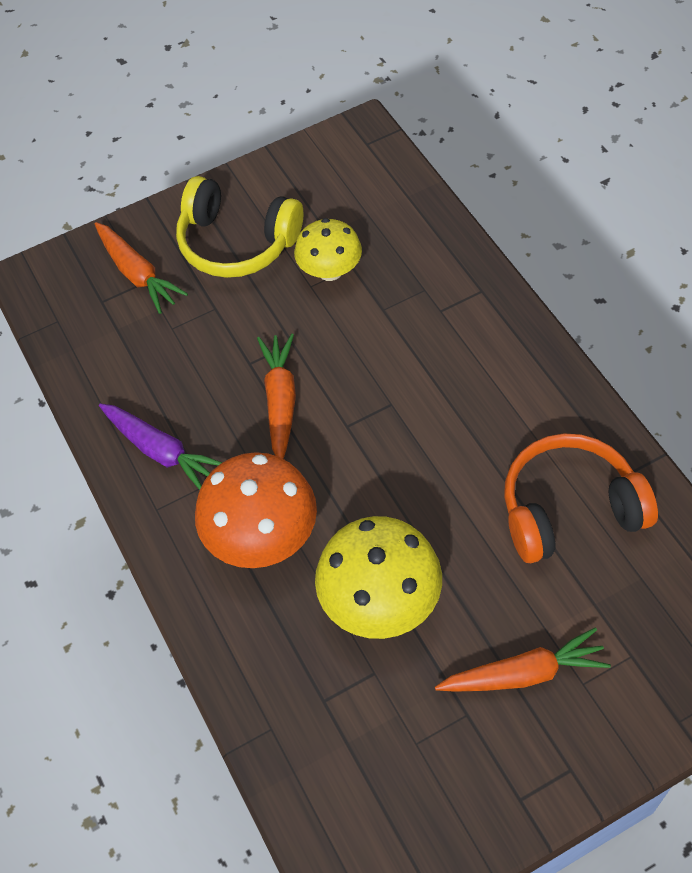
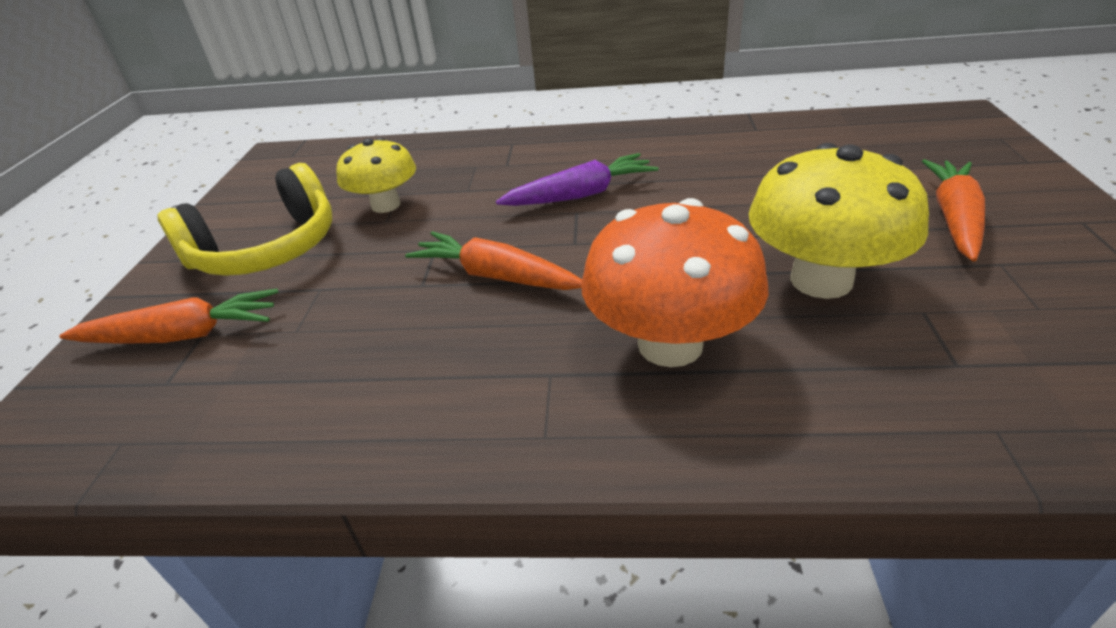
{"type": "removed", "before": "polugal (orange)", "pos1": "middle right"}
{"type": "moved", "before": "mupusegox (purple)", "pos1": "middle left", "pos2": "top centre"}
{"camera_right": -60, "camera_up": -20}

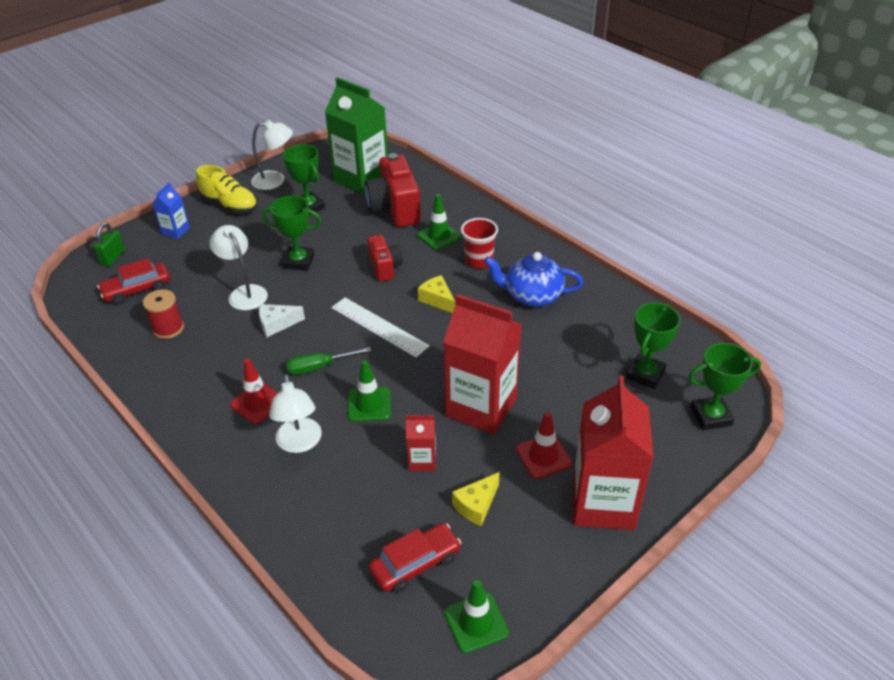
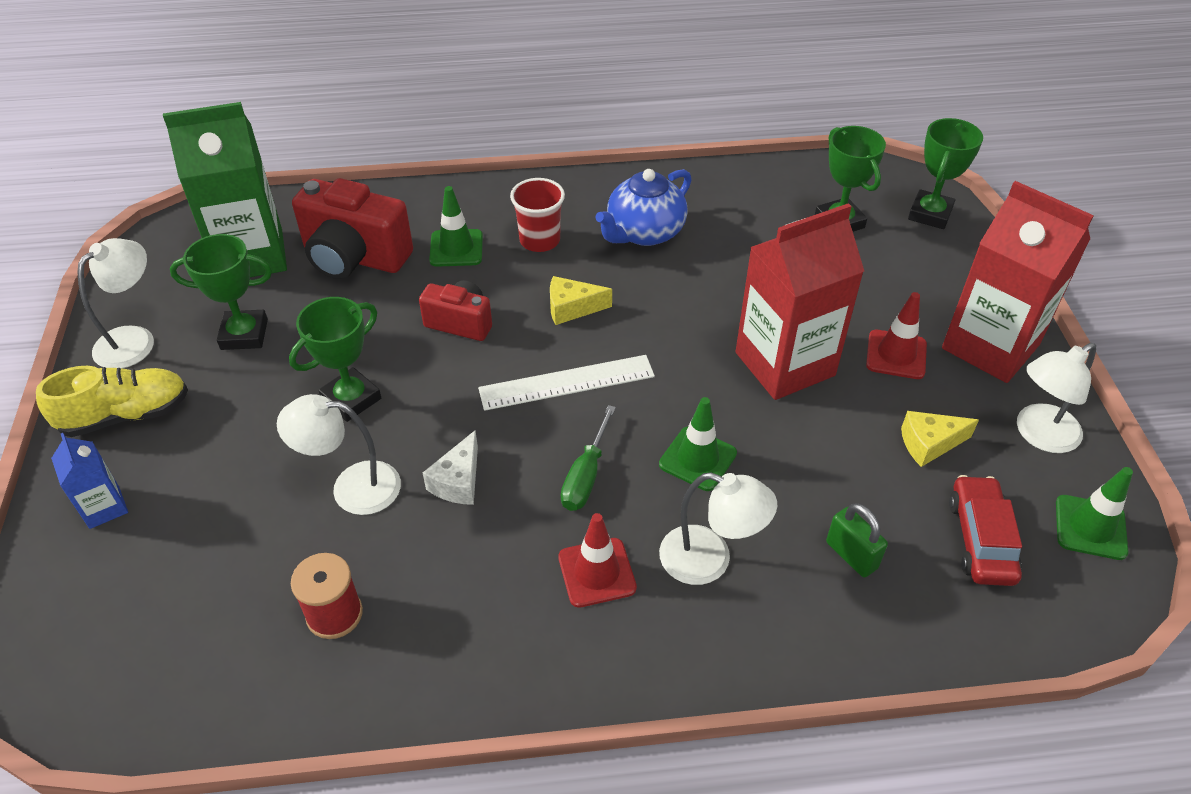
{"type": "removed", "before": "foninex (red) (1st from left)", "pos1": "middle left"}
{"type": "removed", "before": "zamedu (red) (1st from left)", "pos1": "centre"}
{"type": "added", "after": "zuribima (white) (4th from left)", "pos2": "middle right"}
{"type": "moved", "before": "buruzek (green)", "pos1": "middle left", "pos2": "bottom right"}
{"type": "turned", "before": "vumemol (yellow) (2nd from left)", "pos1": "bottom centre", "pos2": "middle right", "turn": 90}
{"camera_right": -55, "camera_up": 5}

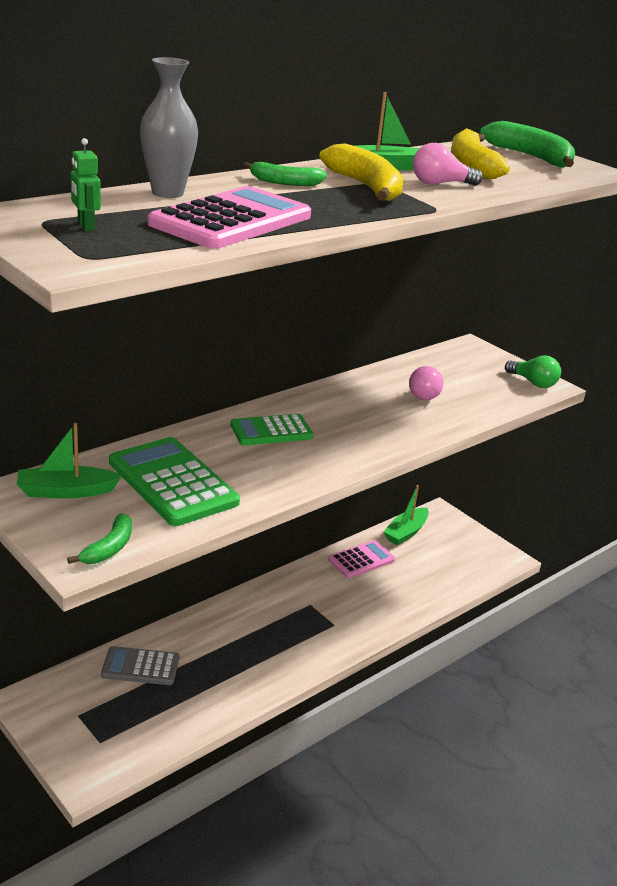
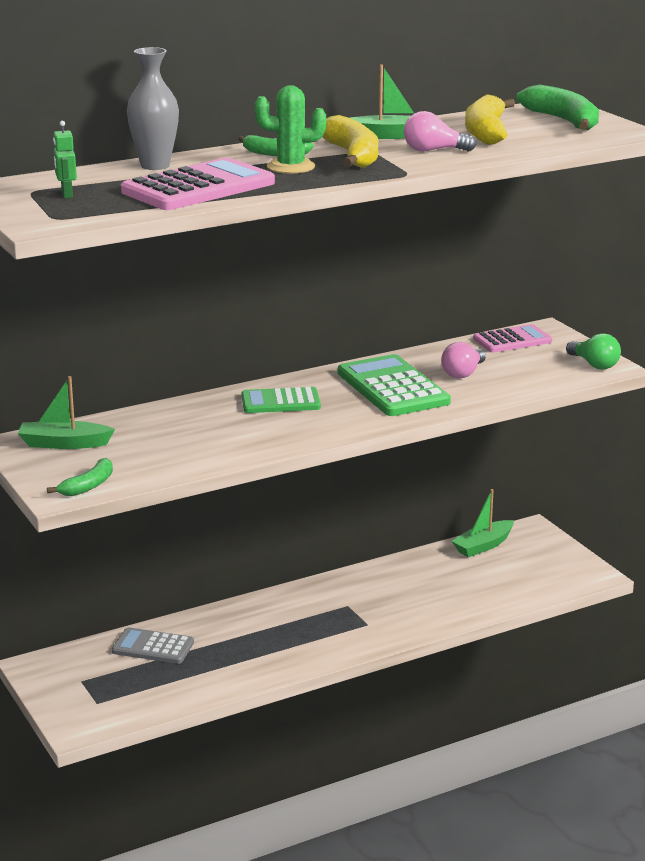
{"type": "added", "after": "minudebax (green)", "pos2": "top centre"}
{"type": "moved", "before": "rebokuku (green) (1st from left in the first image)", "after": "rebokuku (green) (2nd from left)", "pos1": "middle left", "pos2": "centre"}
{"type": "moved", "before": "rebokuku (pink) (2nd from left)", "pos1": "centre", "pos2": "middle right"}
{"camera_right": 15, "camera_up": -5}

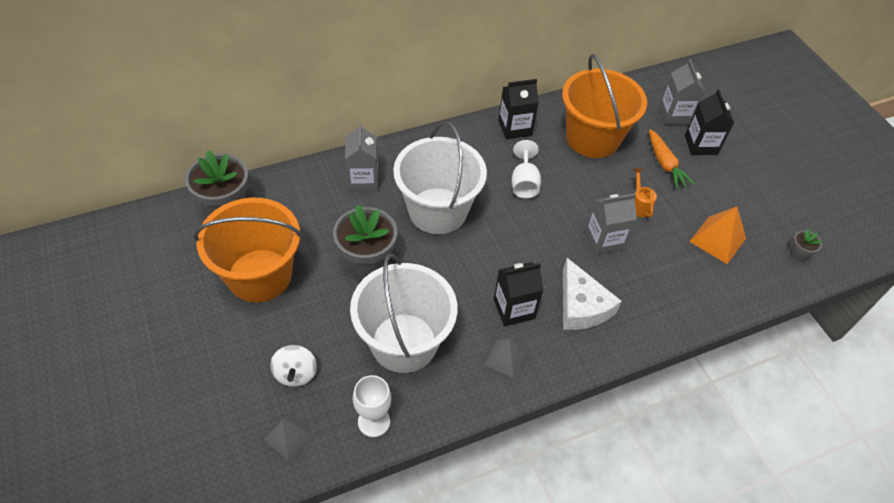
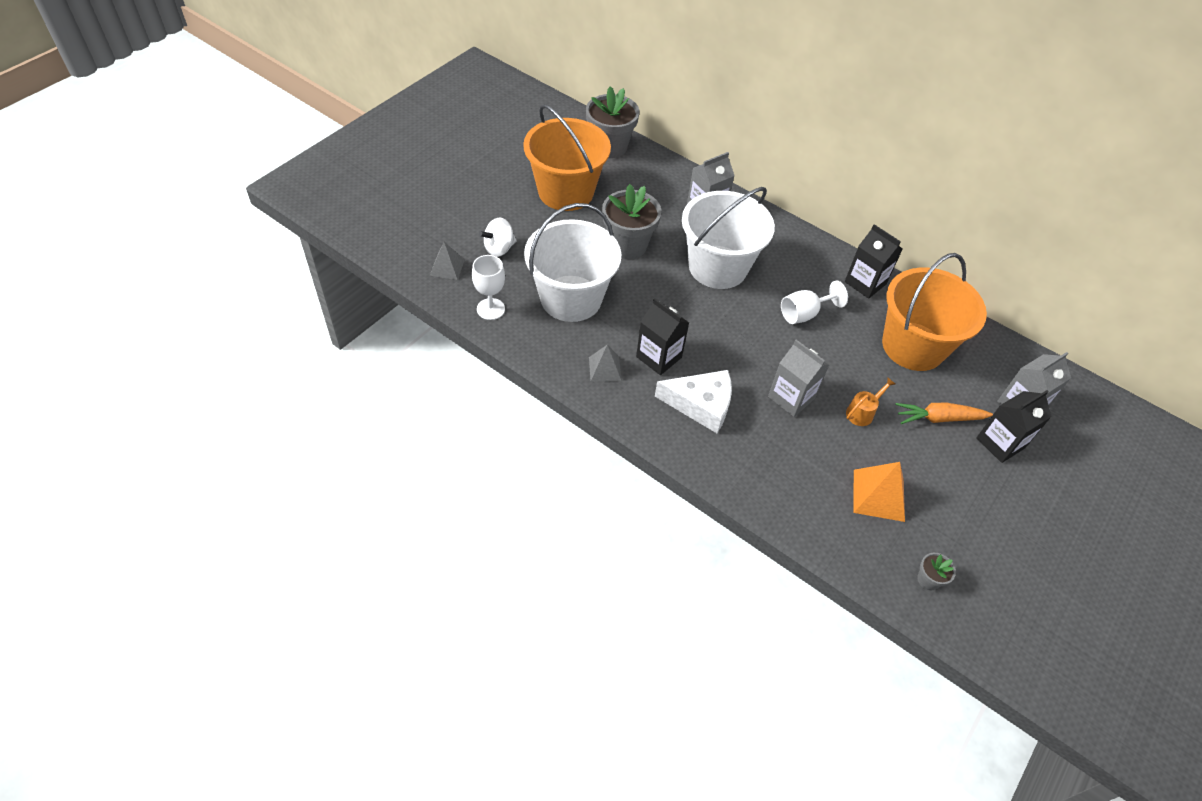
{"type": "turned", "before": "vumemol (white)", "pos1": "centre", "pos2": "centre", "turn": -120}
{"type": "turned", "before": "mupusegox (orange)", "pos1": "top right", "pos2": "middle right", "turn": 45}
{"camera_right": 60, "camera_up": 0}

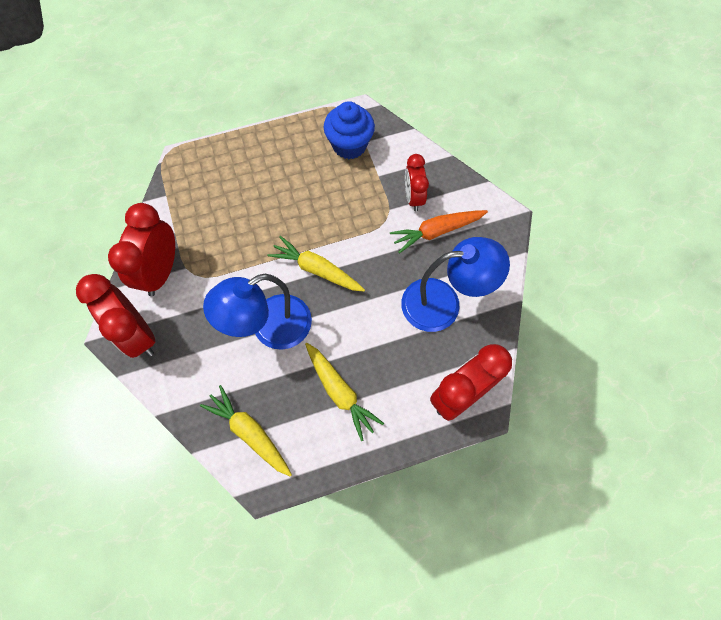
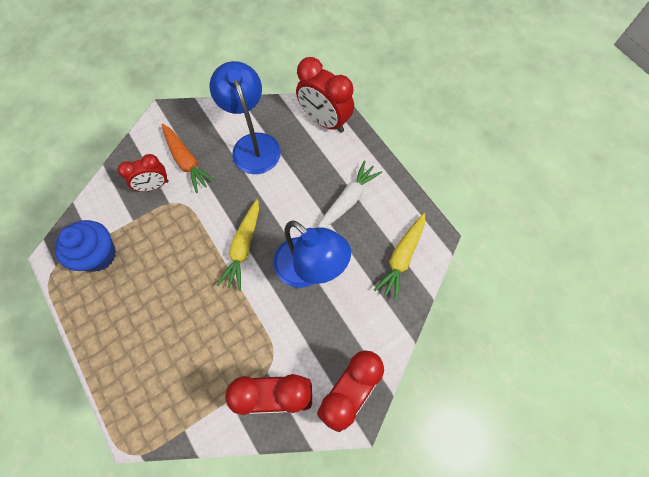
{"type": "recoloured", "before": "mupusegox (yellow) (3rd from left)", "after": "mupusegox (white)", "pos1": "centre", "pos2": "centre"}
{"camera_right": -105, "camera_up": 0}

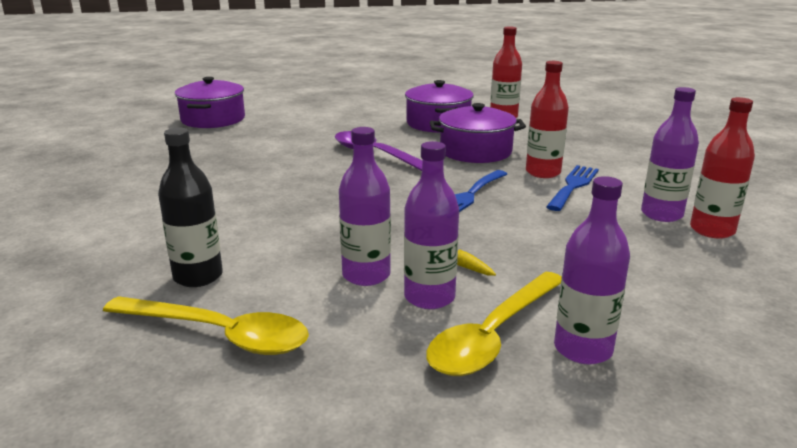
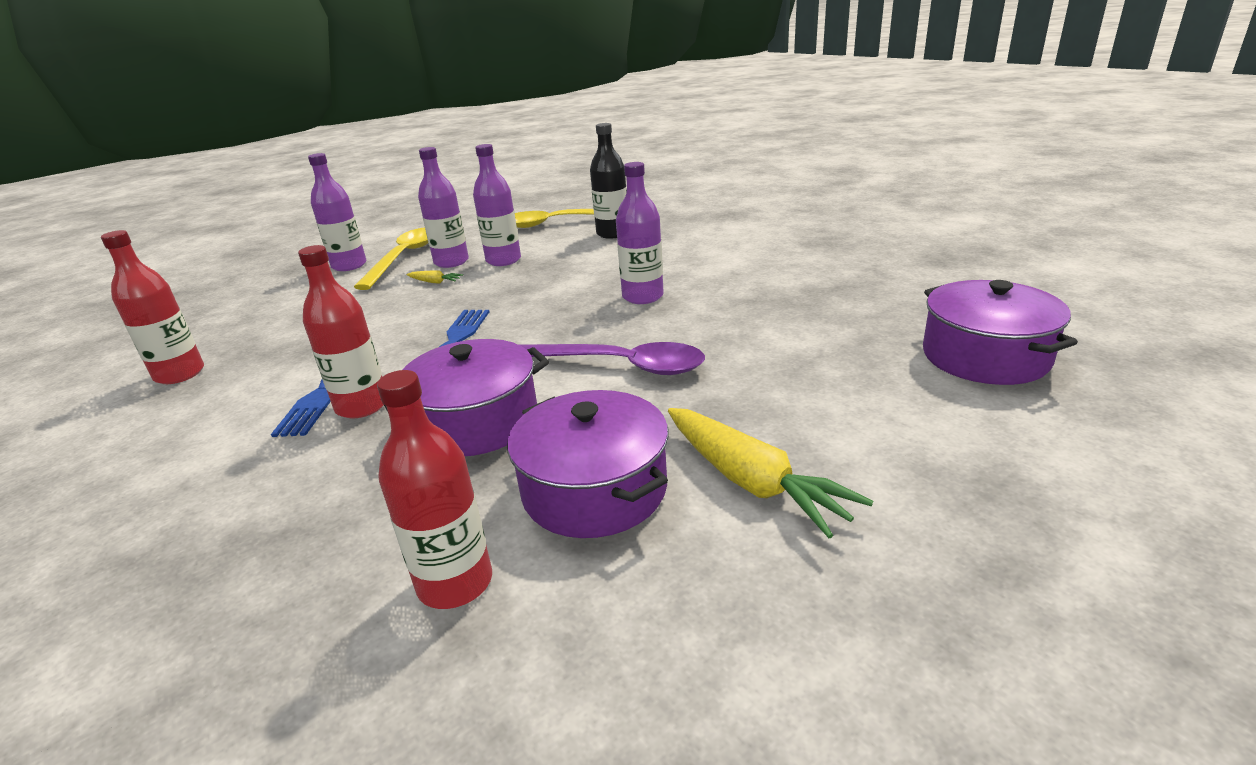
{"type": "added", "after": "mupusegox (yellow) (2nd from left)", "pos2": "centre"}
{"type": "moved", "before": "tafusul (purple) (4th from left)", "pos1": "middle right", "pos2": "top centre"}
{"camera_right": 155, "camera_up": 5}

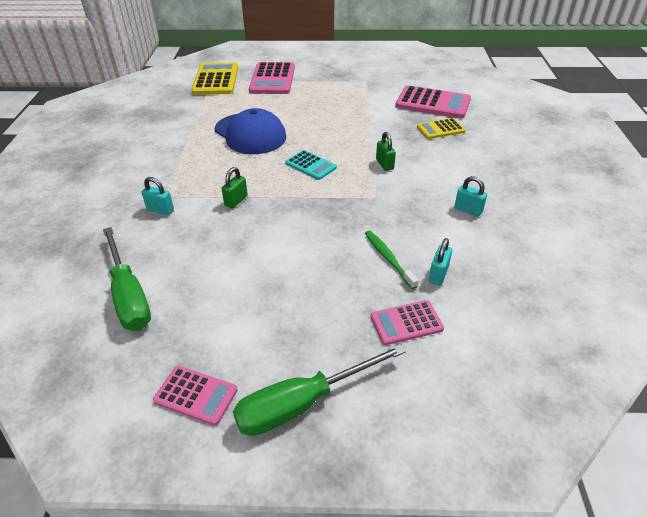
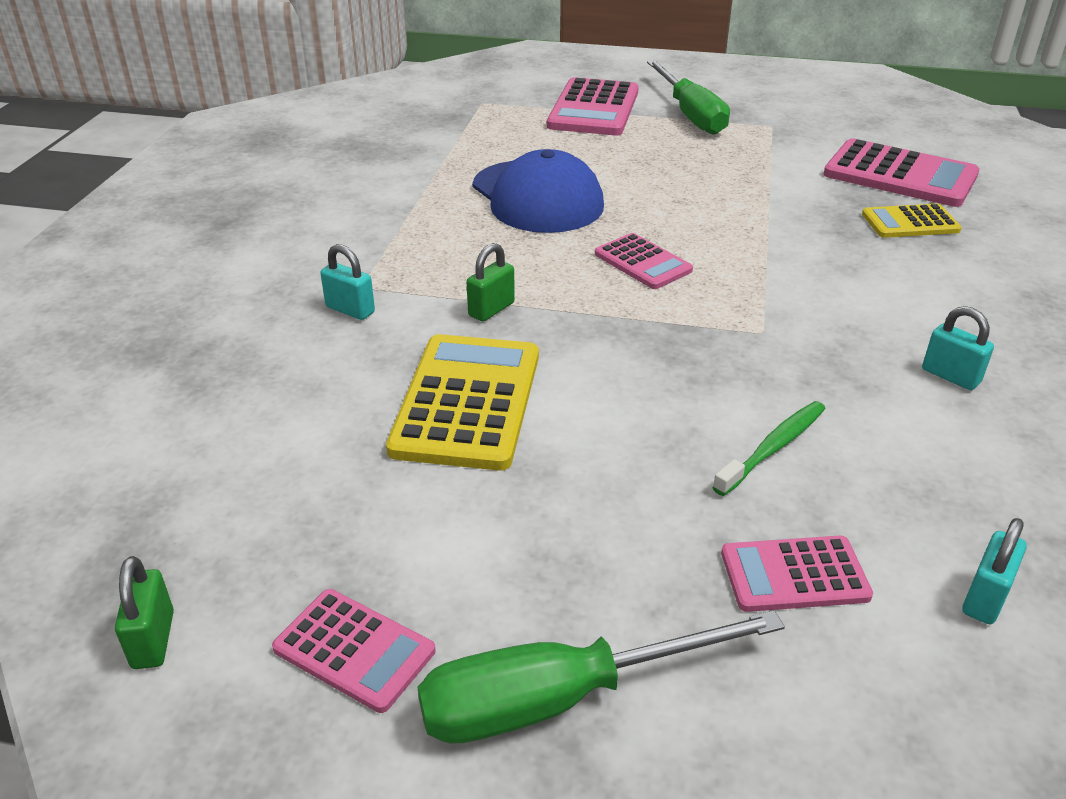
{"type": "moved", "before": "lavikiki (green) (1st from left in the first image)", "after": "lavikiki (green) (2nd from left)", "pos1": "middle left", "pos2": "top centre"}
{"type": "moved", "before": "rebokuku (yellow) (1st from left)", "pos1": "top left", "pos2": "centre"}
{"type": "moved", "before": "buruzek (green) (2nd from left in the first image)", "after": "buruzek (green) (1st from left)", "pos1": "top centre", "pos2": "bottom left"}
{"type": "moved", "before": "buruzek (turquoise) (2nd from left in the first image)", "after": "buruzek (turquoise) (3rd from left)", "pos1": "middle right", "pos2": "bottom right"}
{"type": "recoloured", "before": "rebokuku (turquoise)", "after": "rebokuku (pink) (3rd from left)", "pos1": "top centre", "pos2": "top centre"}
{"type": "turned", "before": "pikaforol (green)", "pos1": "centre", "pos2": "middle right", "turn": 60}
{"camera_right": 10, "camera_up": -5}

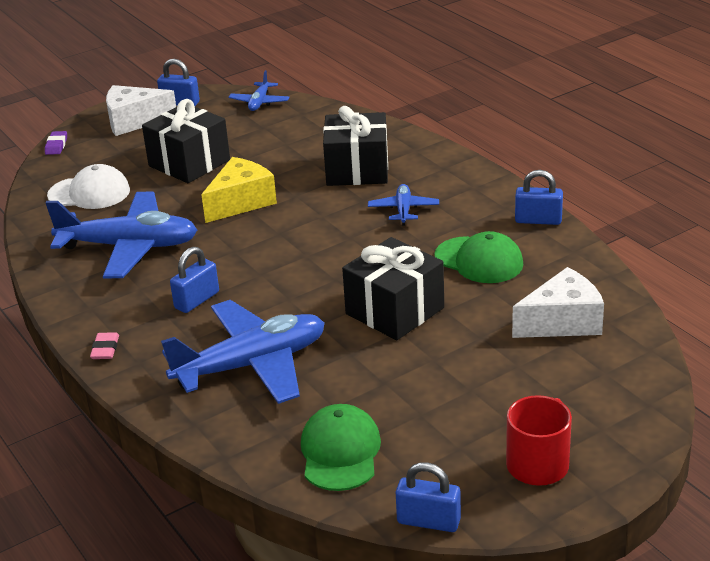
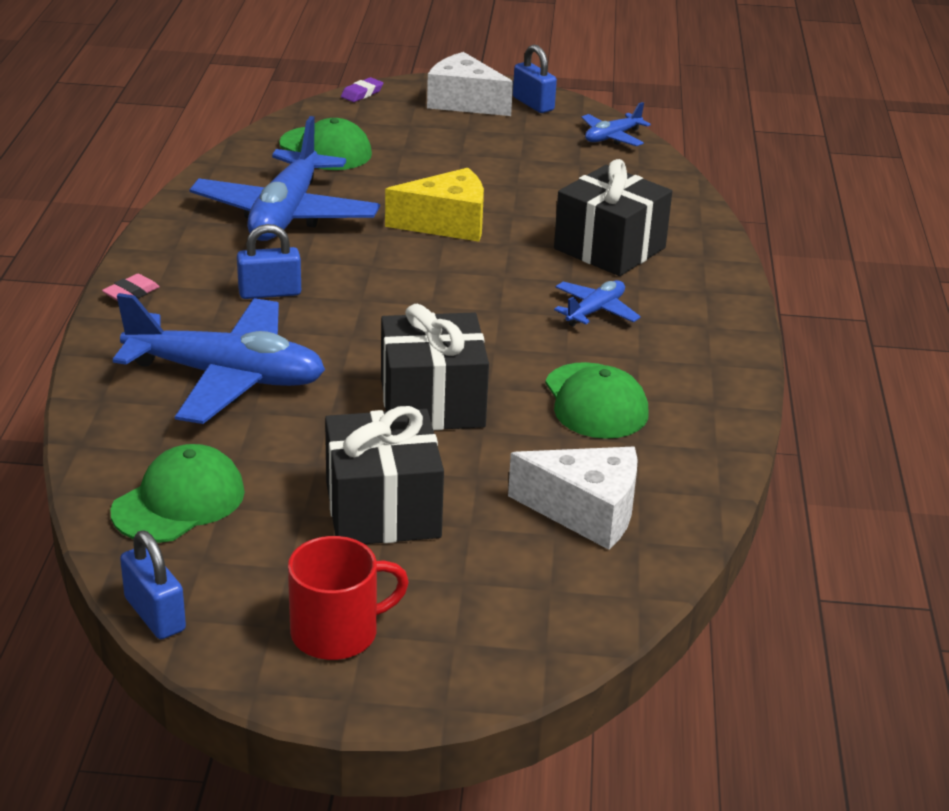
{"type": "removed", "before": "buruzek (blue) (4th from left)", "pos1": "middle right"}
{"type": "moved", "before": "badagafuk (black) (1st from left)", "pos1": "top left", "pos2": "centre"}
{"type": "recoloured", "before": "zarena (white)", "after": "zarena (green) (2nd from left)", "pos1": "top left", "pos2": "top centre"}
{"type": "turned", "before": "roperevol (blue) (1st from left in the first image)", "pos1": "middle left", "pos2": "top left", "turn": 60}
{"camera_right": 35, "camera_up": 0}

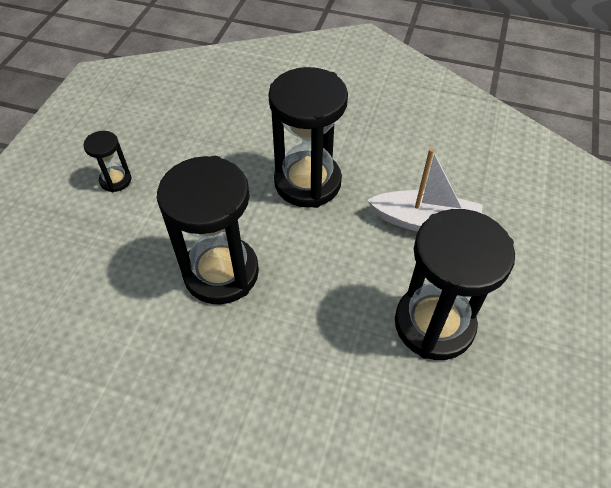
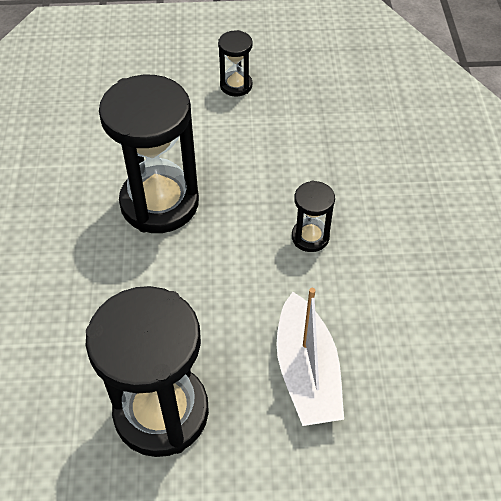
{"type": "resized", "before": "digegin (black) (3rd from left in the first image)", "pos1": "top centre", "pos2": "centre", "scale": 0.47}
{"camera_right": 70, "camera_up": 0}

